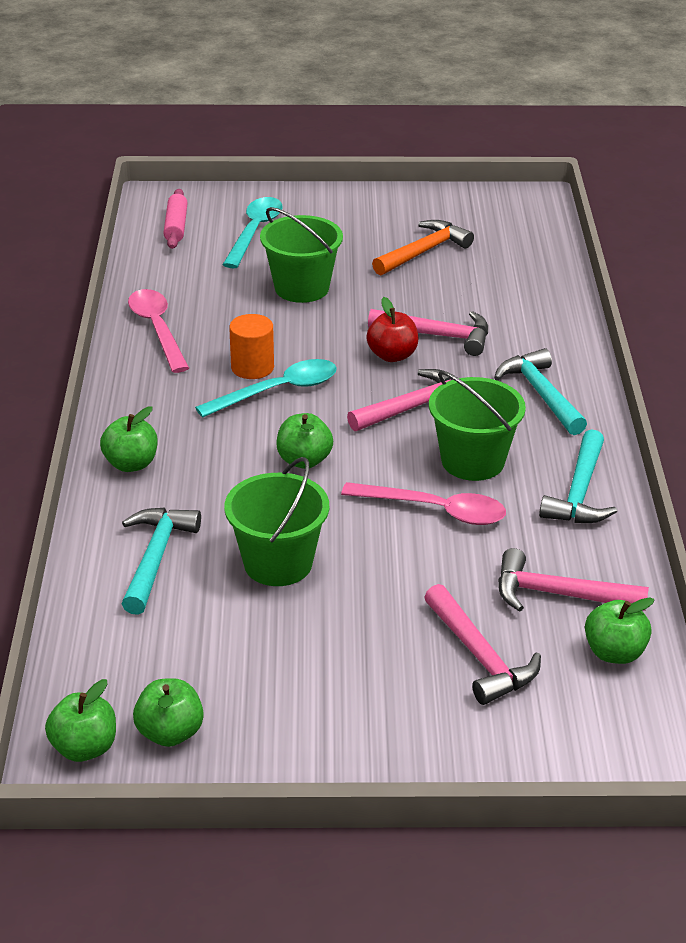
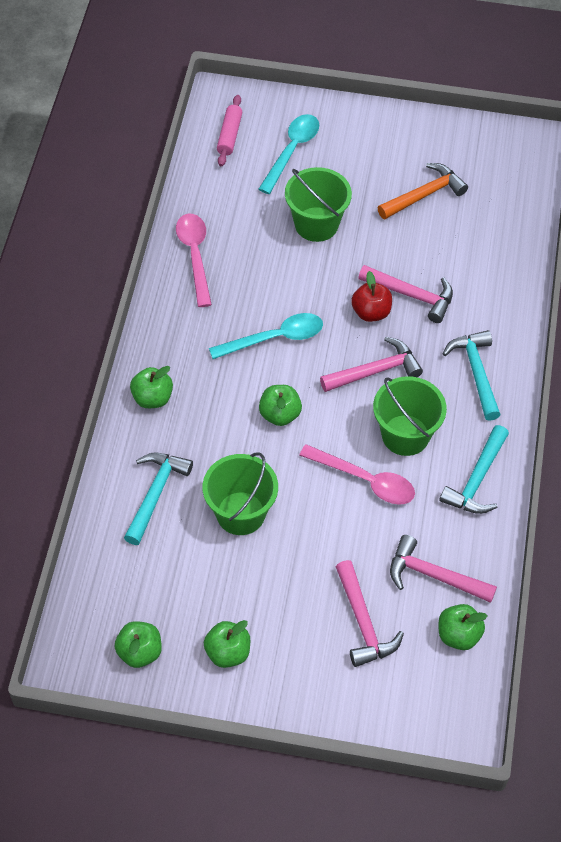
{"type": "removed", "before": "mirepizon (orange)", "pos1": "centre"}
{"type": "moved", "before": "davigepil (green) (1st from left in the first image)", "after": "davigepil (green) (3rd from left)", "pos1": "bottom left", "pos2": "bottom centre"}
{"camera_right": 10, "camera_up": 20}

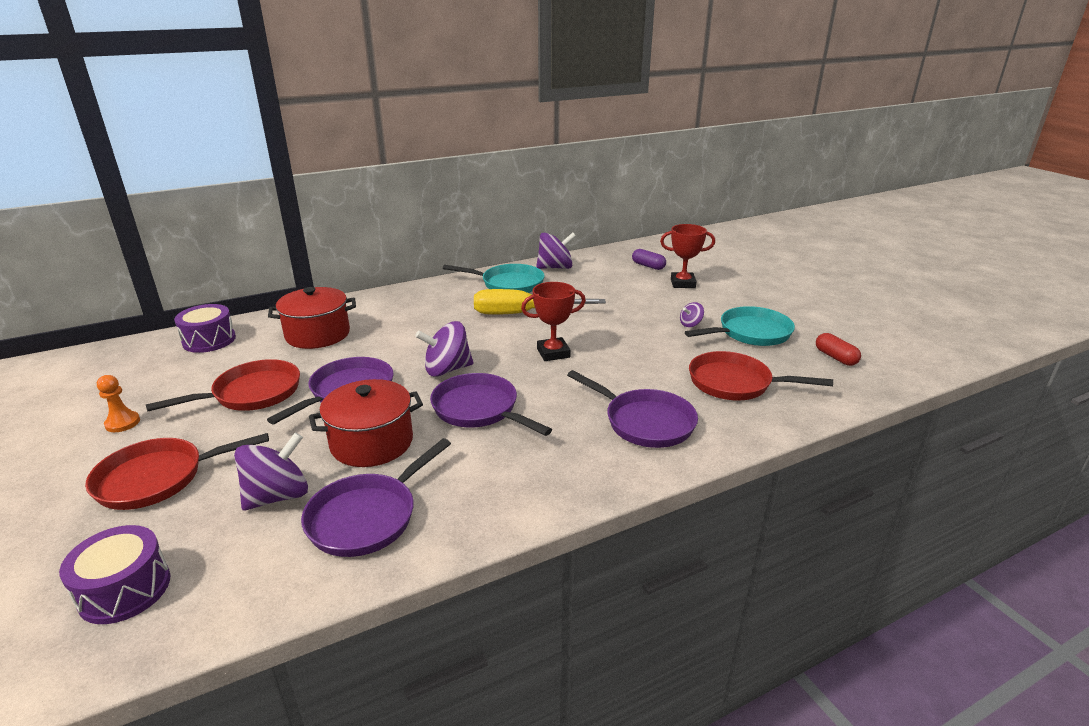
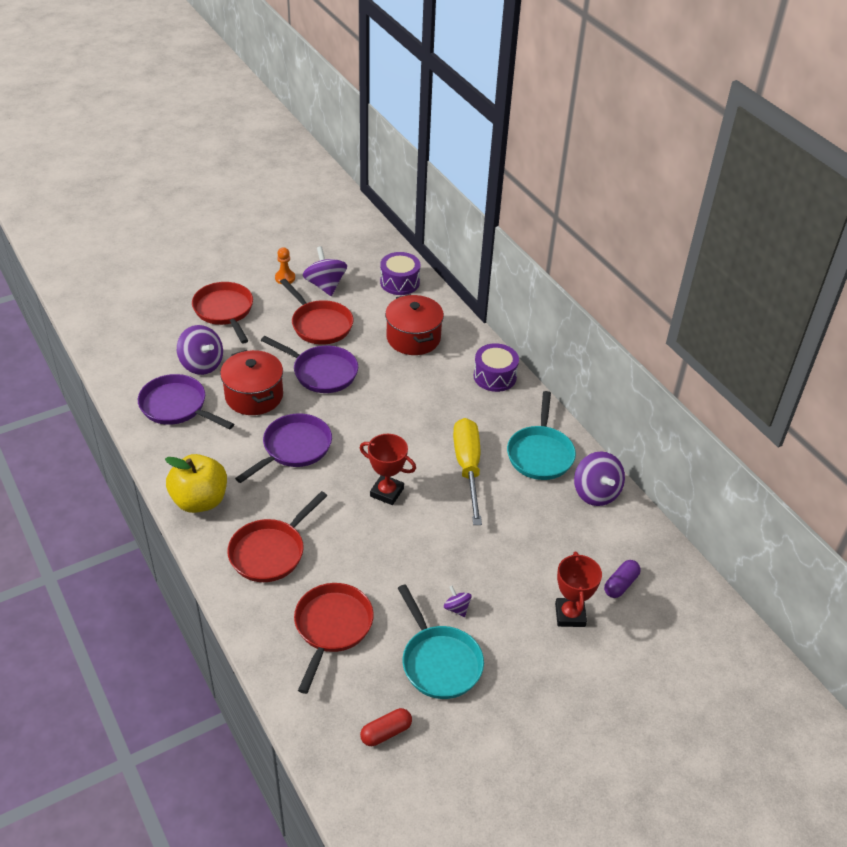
{"type": "added", "after": "davigepil (yellow)", "pos2": "middle left"}
{"type": "moved", "before": "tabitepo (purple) (1st from left in the first image)", "after": "tabitepo (purple) (2nd from left)", "pos1": "bottom left", "pos2": "centre"}
{"type": "moved", "before": "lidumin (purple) (2nd from left)", "pos1": "centre", "pos2": "top centre"}
{"type": "recoloured", "before": "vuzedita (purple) (4th from left)", "after": "vuzedita (red) (2nd from left)", "pos1": "centre", "pos2": "middle left"}
{"type": "turned", "before": "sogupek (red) (1st from left)", "pos1": "centre", "pos2": "centre", "turn": -45}
{"camera_right": 85, "camera_up": 15}

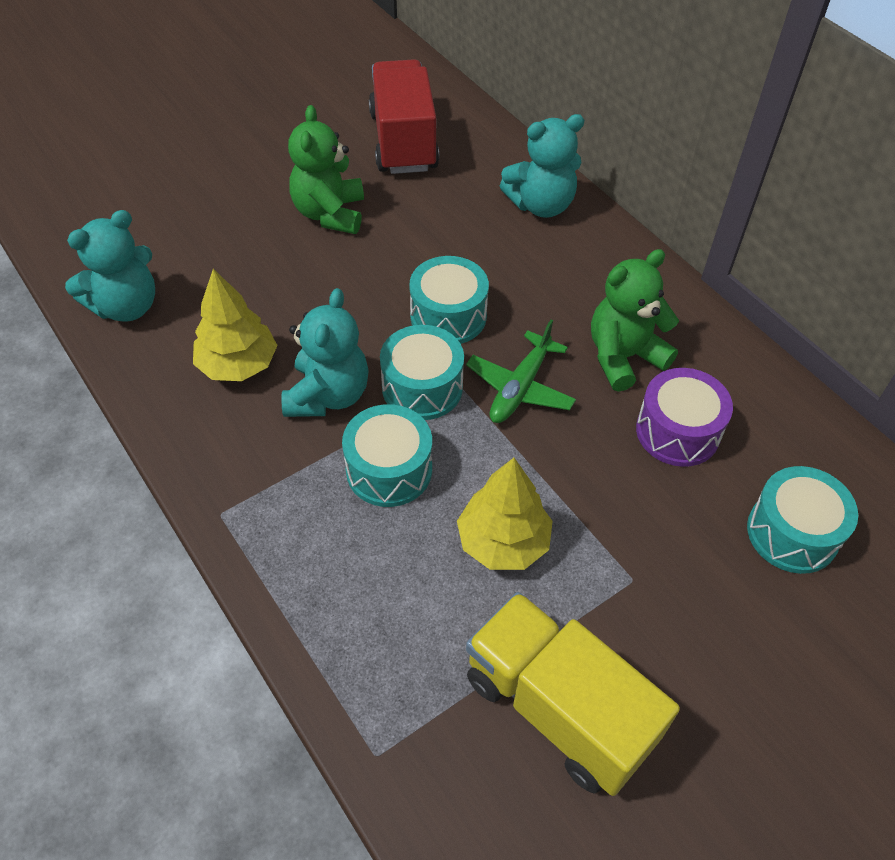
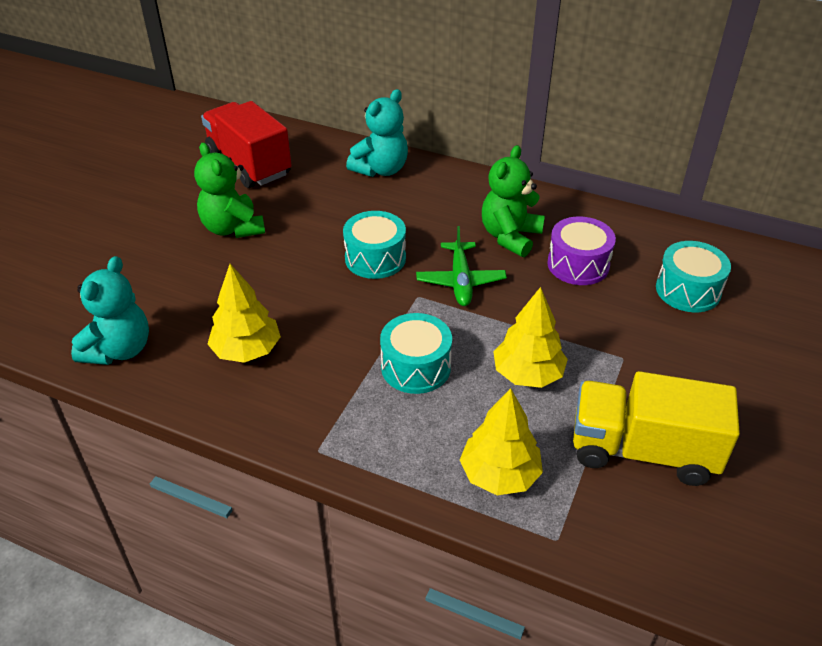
{"type": "removed", "before": "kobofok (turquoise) (2nd from left)", "pos1": "centre"}
{"type": "removed", "before": "tabitepo (turquoise) (2nd from left)", "pos1": "centre"}
{"type": "added", "after": "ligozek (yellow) (2nd from left)", "pos2": "bottom centre"}
{"camera_right": -30, "camera_up": -10}

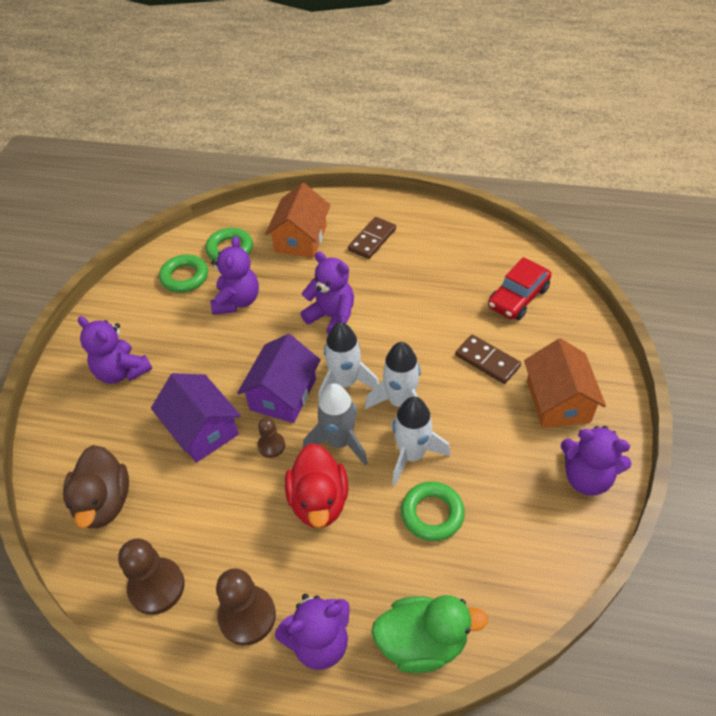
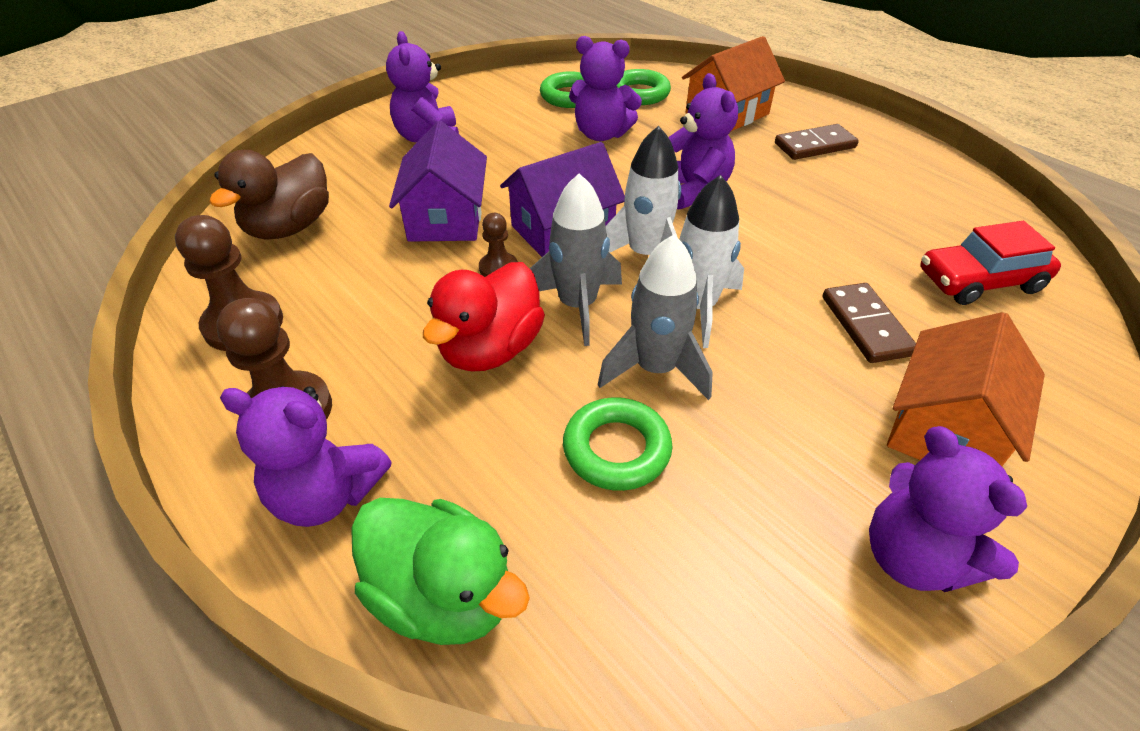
{"type": "recoloured", "before": "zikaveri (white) (3rd from left)", "after": "zikaveri (grey) (2nd from left)", "pos1": "centre", "pos2": "centre"}
{"type": "turned", "before": "kobofok (purple) (2nd from left in the first image)", "pos1": "middle left", "pos2": "top centre", "turn": 60}
{"camera_right": 35, "camera_up": -5}

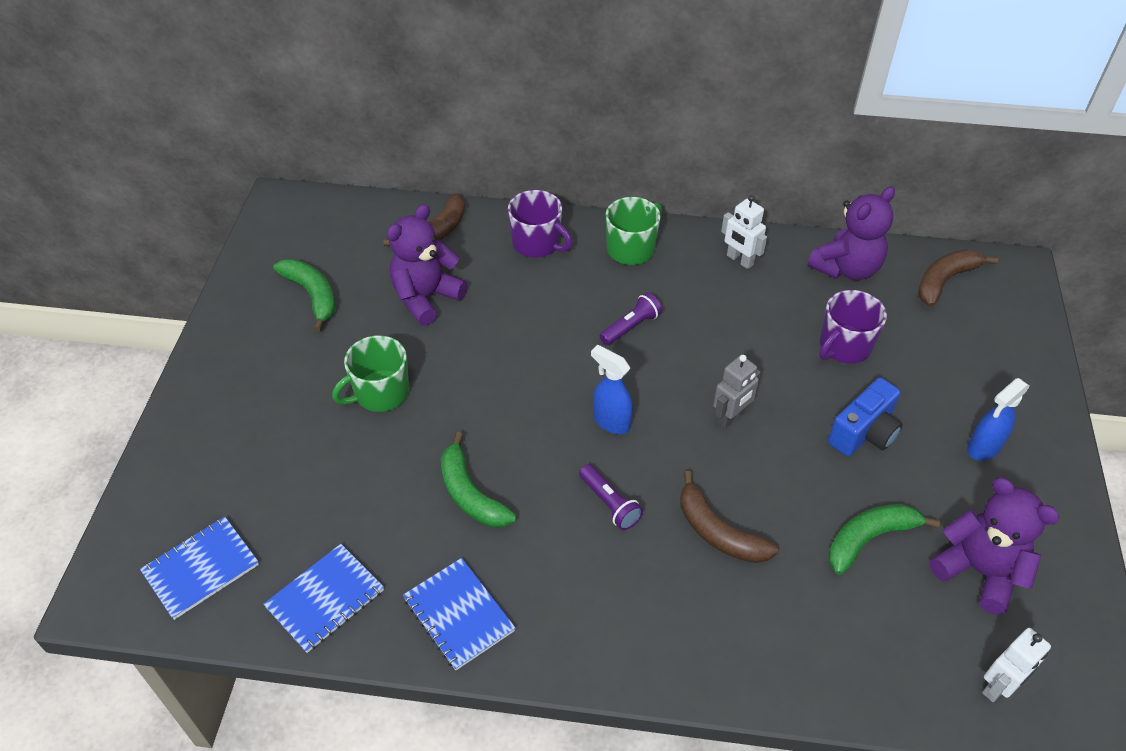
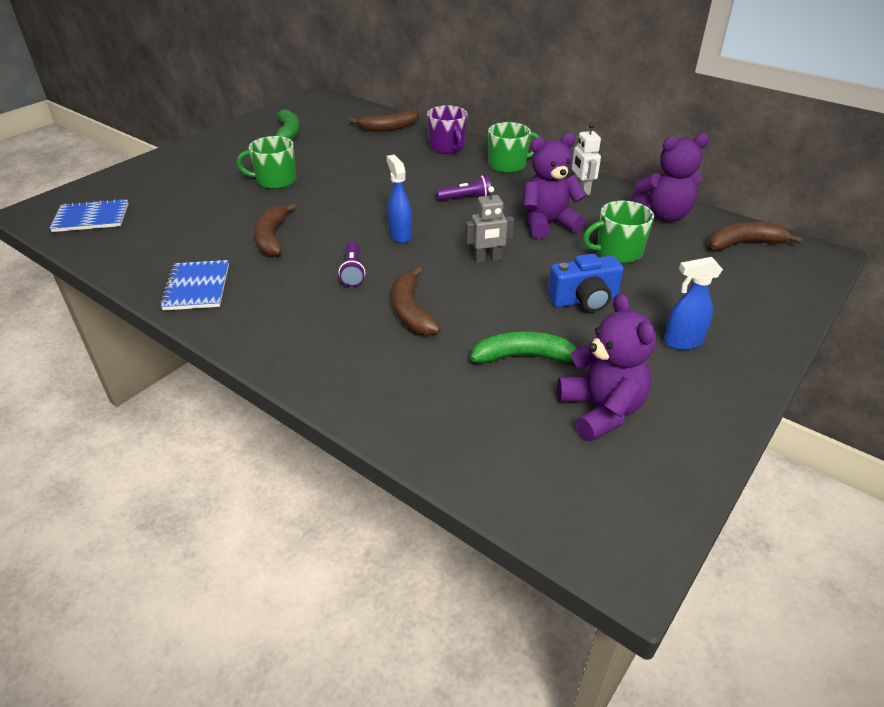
{"type": "removed", "before": "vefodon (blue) (2nd from left)", "pos1": "bottom left"}
{"type": "removed", "before": "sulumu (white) (2nd from left)", "pos1": "bottom right"}
{"type": "moved", "before": "kobofok (purple) (1st from left)", "pos1": "centre", "pos2": "top centre"}
{"type": "recoloured", "before": "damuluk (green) (2nd from left)", "after": "damuluk (brown) (1st from left)", "pos1": "centre", "pos2": "top left"}
{"type": "recoloured", "before": "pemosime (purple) (2nd from left)", "after": "pemosime (green) (3rd from left)", "pos1": "middle right", "pos2": "top right"}
{"camera_right": 30, "camera_up": -10}

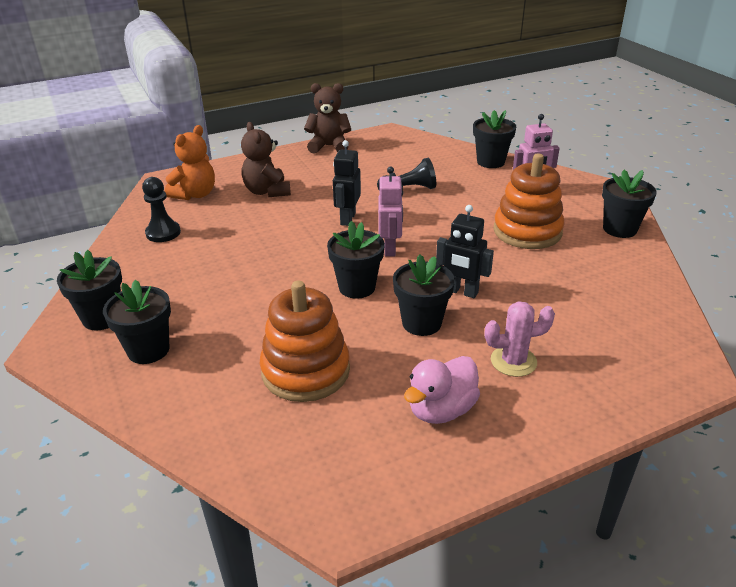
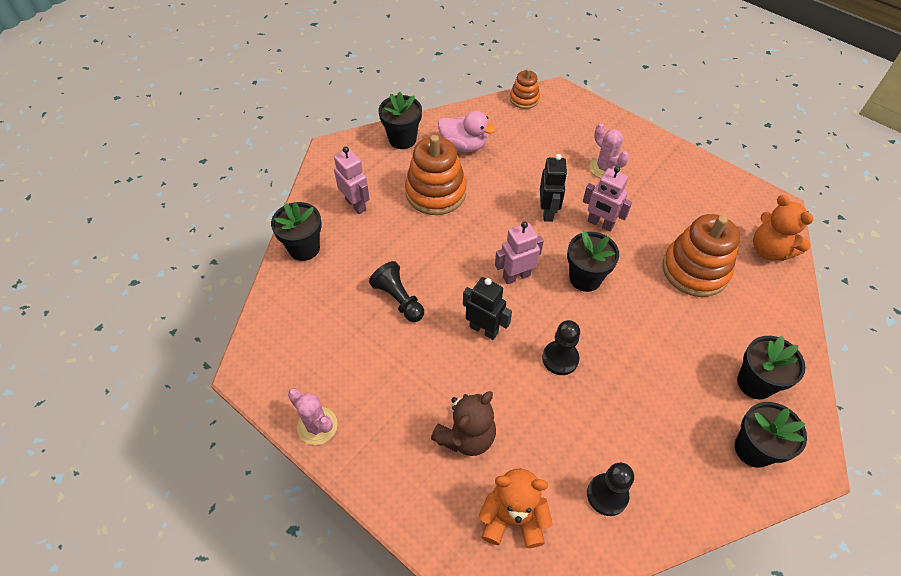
{"type": "added", "after": "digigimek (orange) (2nd from left)", "pos2": "top centre"}
{"type": "added", "after": "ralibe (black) (2nd from left)", "pos2": "centre"}
{"type": "added", "after": "kobofok (orange) (2nd from left)", "pos2": "middle right"}
{"type": "moved", "before": "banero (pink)", "pos1": "centre", "pos2": "top centre"}
{"type": "replaced", "before": "kobofok (brown) (2nd from left)", "after": "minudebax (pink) (1st from left)", "pos1": "top centre", "pos2": "bottom centre"}
{"type": "replaced", "before": "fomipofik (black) (4th from left)", "after": "sulumu (pink) (3rd from left)", "pos1": "centre", "pos2": "middle right"}
{"type": "turned", "before": "sulumu (black) (1st from left)", "pos1": "top centre", "pos2": "centre", "turn": -135}
{"camera_right": -115, "camera_up": 20}

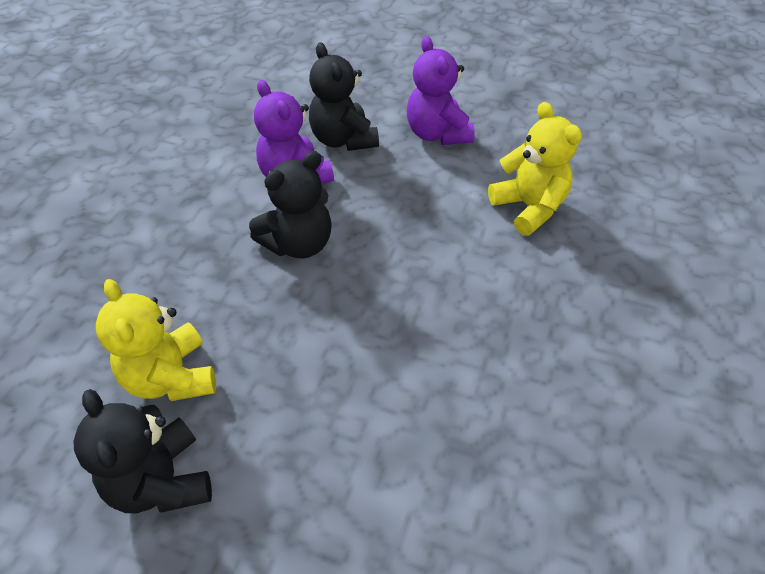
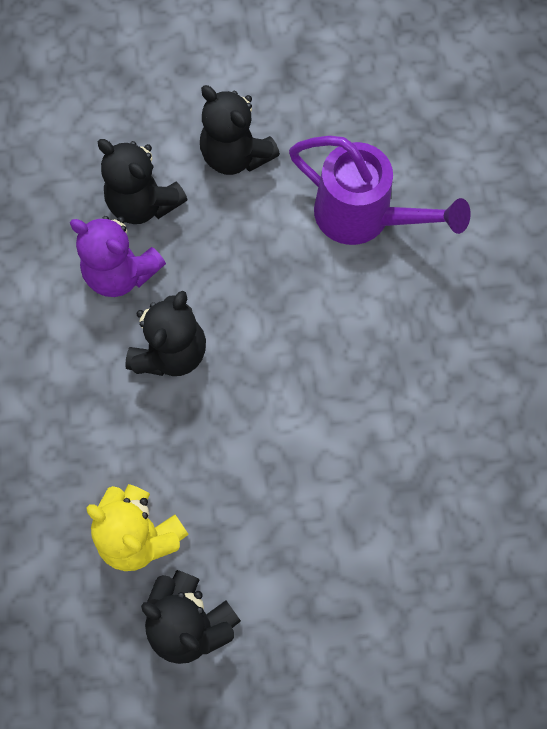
{"type": "replaced", "before": "kobofok (yellow) (2nd from left)", "after": "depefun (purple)", "pos1": "top right", "pos2": "top right"}
{"type": "recoloured", "before": "kobofok (purple) (2nd from left)", "after": "kobofok (black) (4th from left)", "pos1": "top centre", "pos2": "top centre"}
{"camera_right": -25, "camera_up": 20}

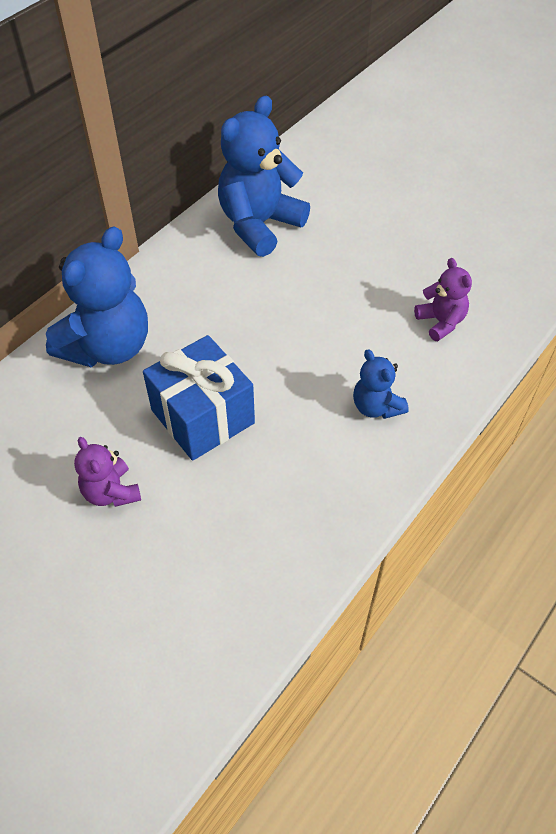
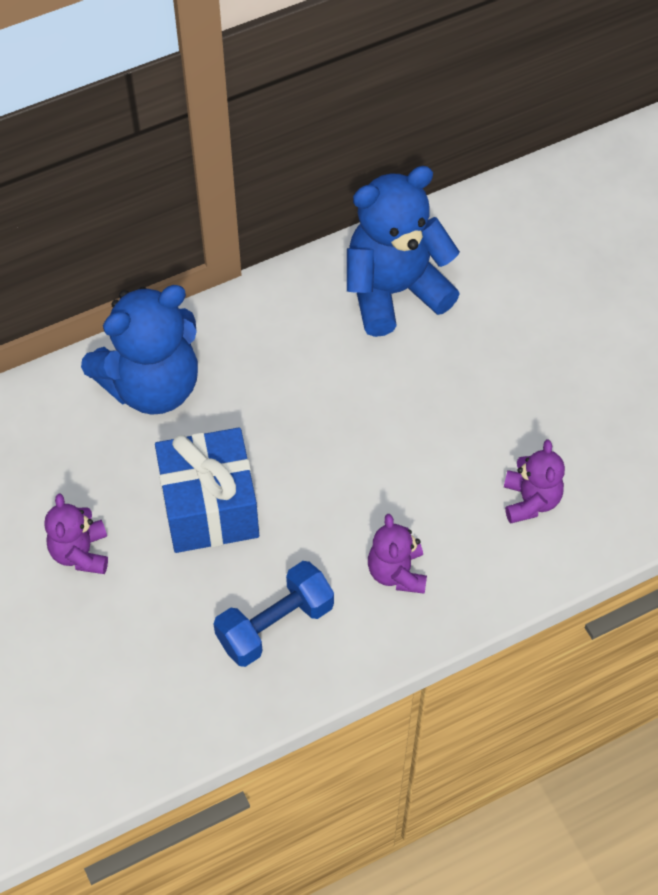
{"type": "added", "after": "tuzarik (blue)", "pos2": "bottom centre"}
{"type": "recoloured", "before": "kobofok (blue) (3rd from left)", "after": "kobofok (purple) (2nd from left)", "pos1": "middle right", "pos2": "centre"}
{"camera_right": 25, "camera_up": 5}

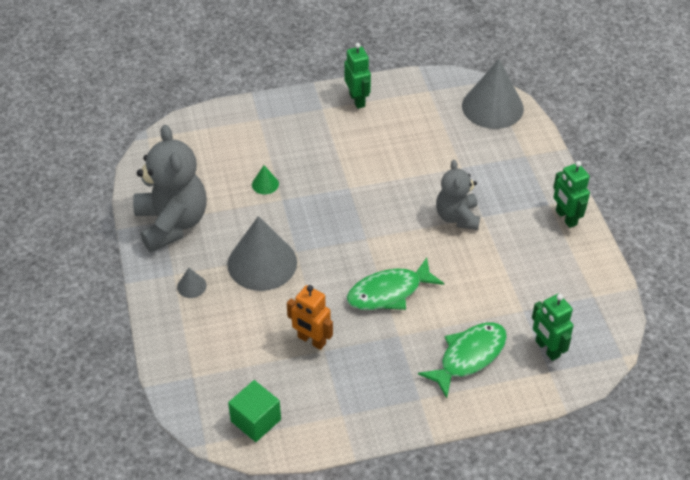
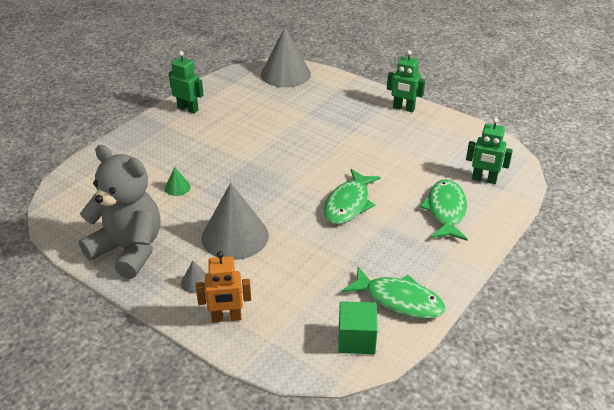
{"type": "removed", "before": "kobofok (grey) (2nd from left)", "pos1": "centre"}
{"type": "added", "after": "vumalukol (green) (2nd from left)", "pos2": "bottom centre"}
{"type": "moved", "before": "sulumu (orange)", "pos1": "centre", "pos2": "bottom centre"}
{"camera_right": -40, "camera_up": -10}

